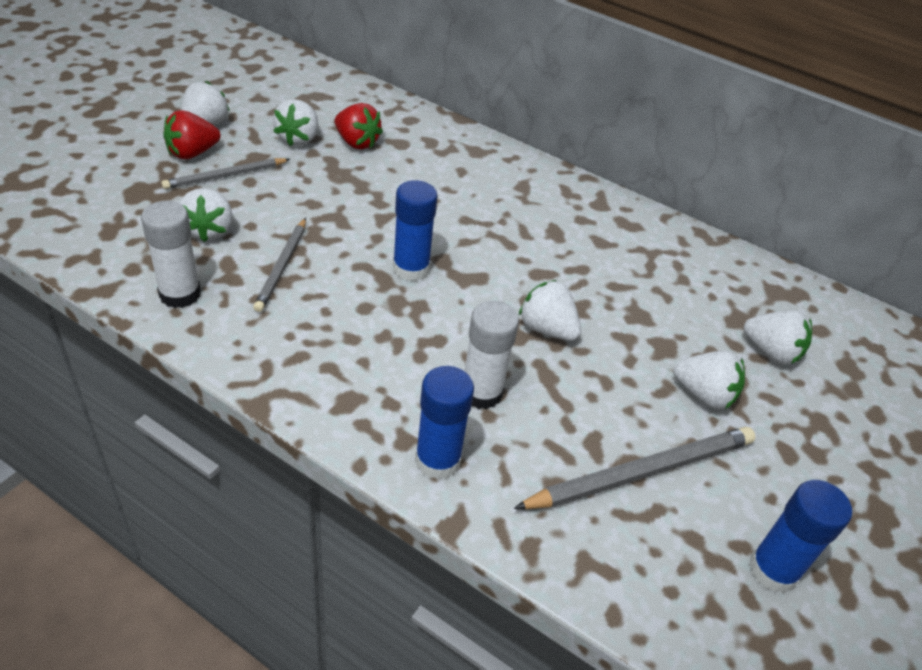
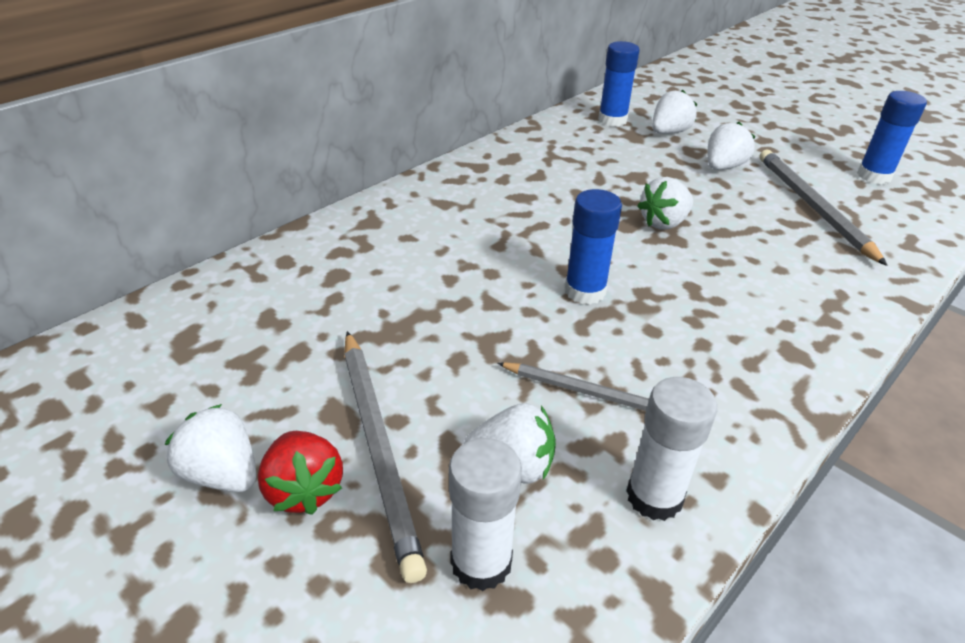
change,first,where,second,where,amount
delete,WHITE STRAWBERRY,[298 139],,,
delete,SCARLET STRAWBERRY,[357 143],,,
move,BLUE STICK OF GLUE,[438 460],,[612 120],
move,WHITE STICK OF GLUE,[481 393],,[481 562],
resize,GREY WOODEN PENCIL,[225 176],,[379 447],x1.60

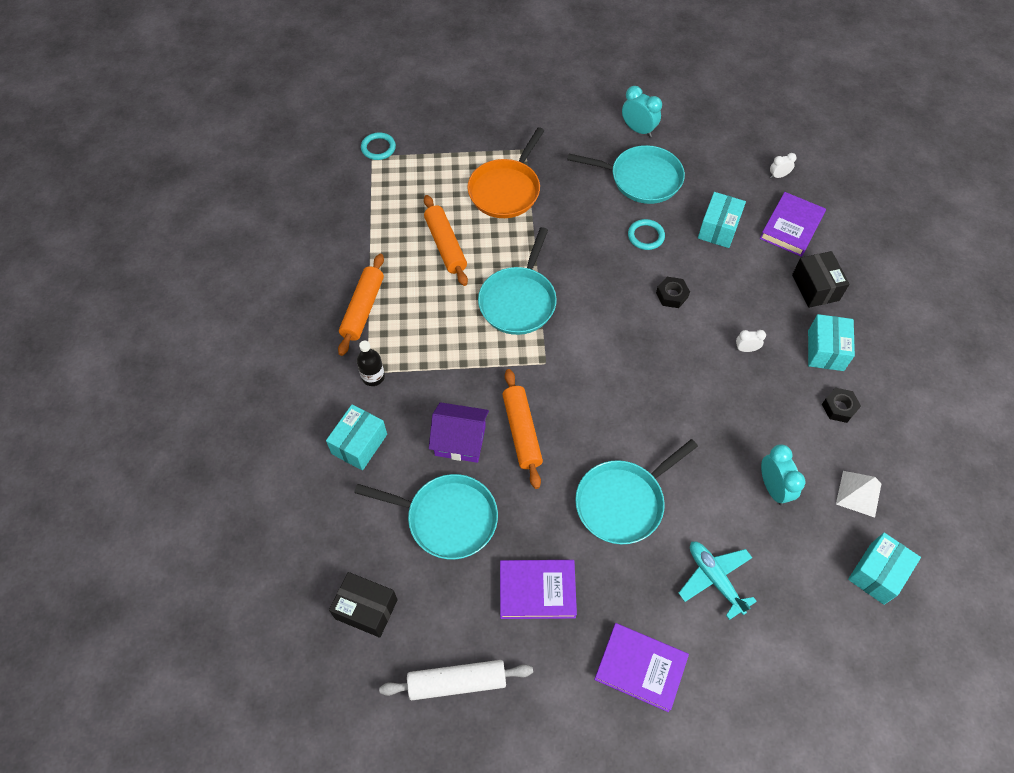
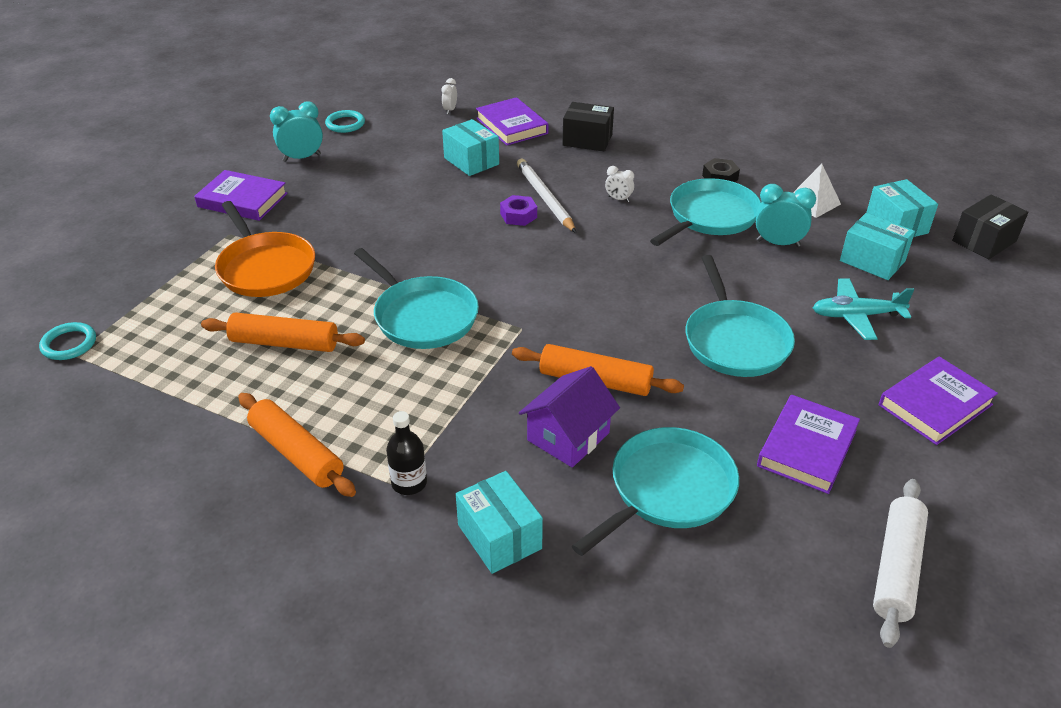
change,first,where,second,where,amount
insert,,,VIOLET HARDBACK,[242 200],
insert,,,WHITE WOODEN PENCIL,[545 198],
move,BLACK BOX,[366 609],,[984 241],
move,AQUA FRYING PAN,[642 179],,[710 216],
move,AQUA HOOP,[646 236],,[345 124],
move,AQUA BOX,[825 350],,[872 261],
recolor,BLACK NUT,[671 295],VIOLET NUT,[518 215],
rotate,WHITE BEDSIDE CLOCK,[746 349],,[618 199],90 degrees counterclockwise

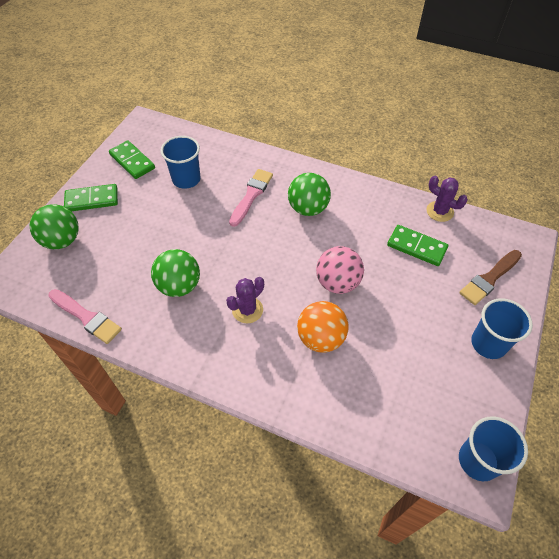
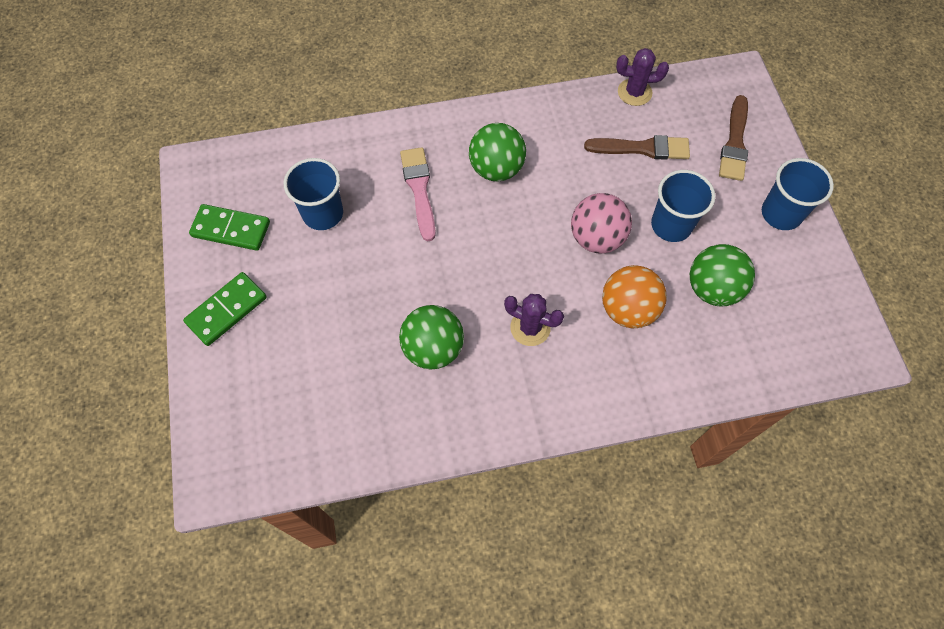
change,first,where,second,where,amount
delete,PINK BRUSH,[86 317],,,
move,GREEN BALL,[62 240],,[712 288],
move,BLUE BEAKER,[478 460],,[671 225],
replace,GREEN DOMINO TILE,[416 247],DARK BROWN BRUSH,[642 148],
rotate,VIOLET SAGUARO CACTUS,[247 310],,[530 328],75 degrees counterclockwise

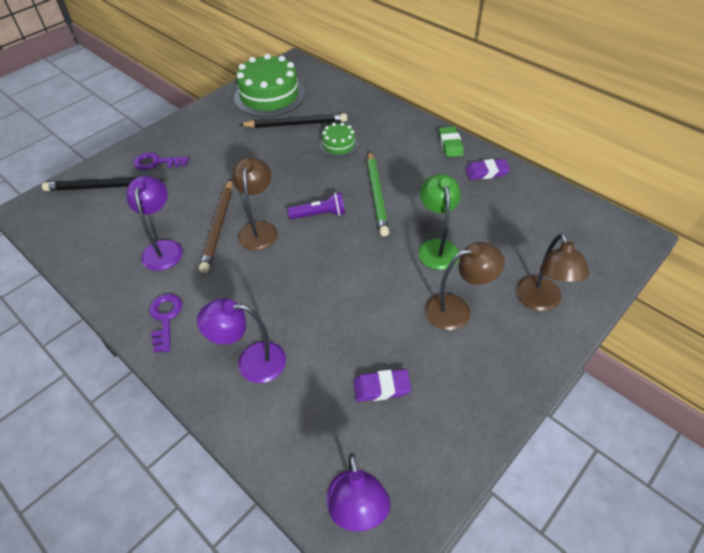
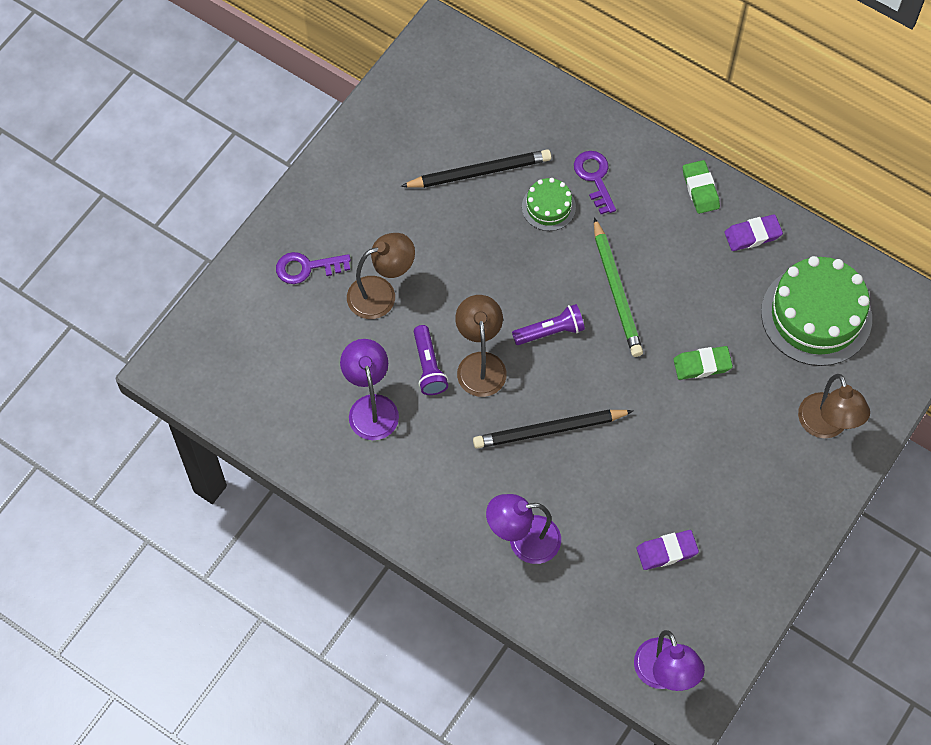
change,first,where,second,where,amount
move,BLACK WOODEN PENCIL,[102 187],,[549 430],
move,VIOLET DOOR KEY,[165 318],,[595 177],
move,GREEN GATEAU,[269 96],,[816 315],
move,DARK BROWN LAMP,[457 310],,[381 294],
replace,DARK BROWN WOODEN PENCIL,[218 227],VIOLET FLASHLIGHT,[428 366],
replace,GREEN LAMP,[436 247],GREEN PENCIL ERASER,[702 365],

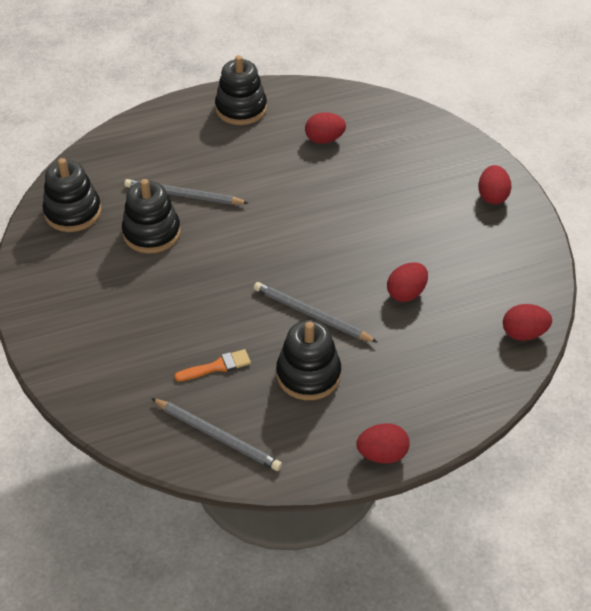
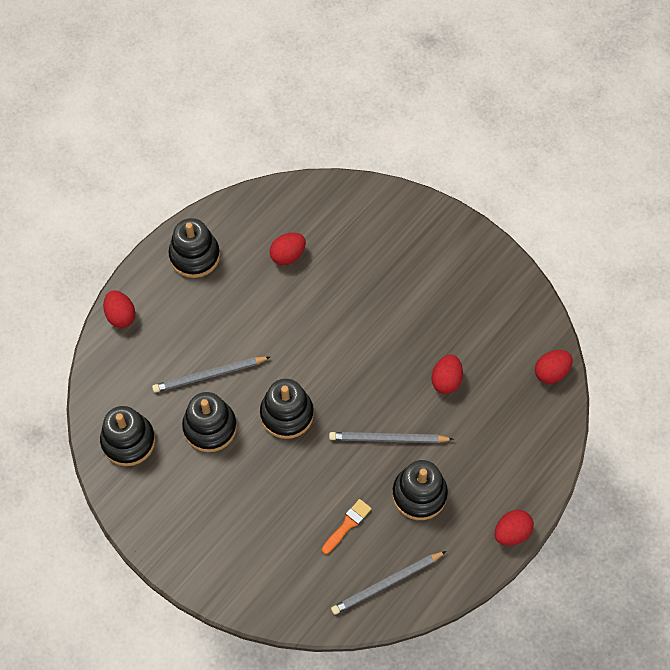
change,first,where,second,where,amount
insert,,,BLACK RING STACKER,[287 414],
move,SCARLET EGG,[492 196],,[121 316],
rotate,GREY WOODEN PENCIL,[217 436],,[387 583],150 degrees clockwise

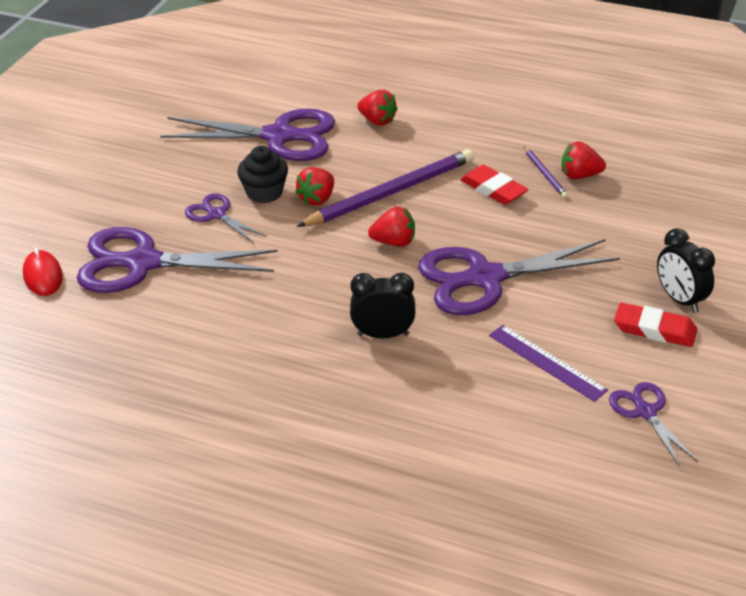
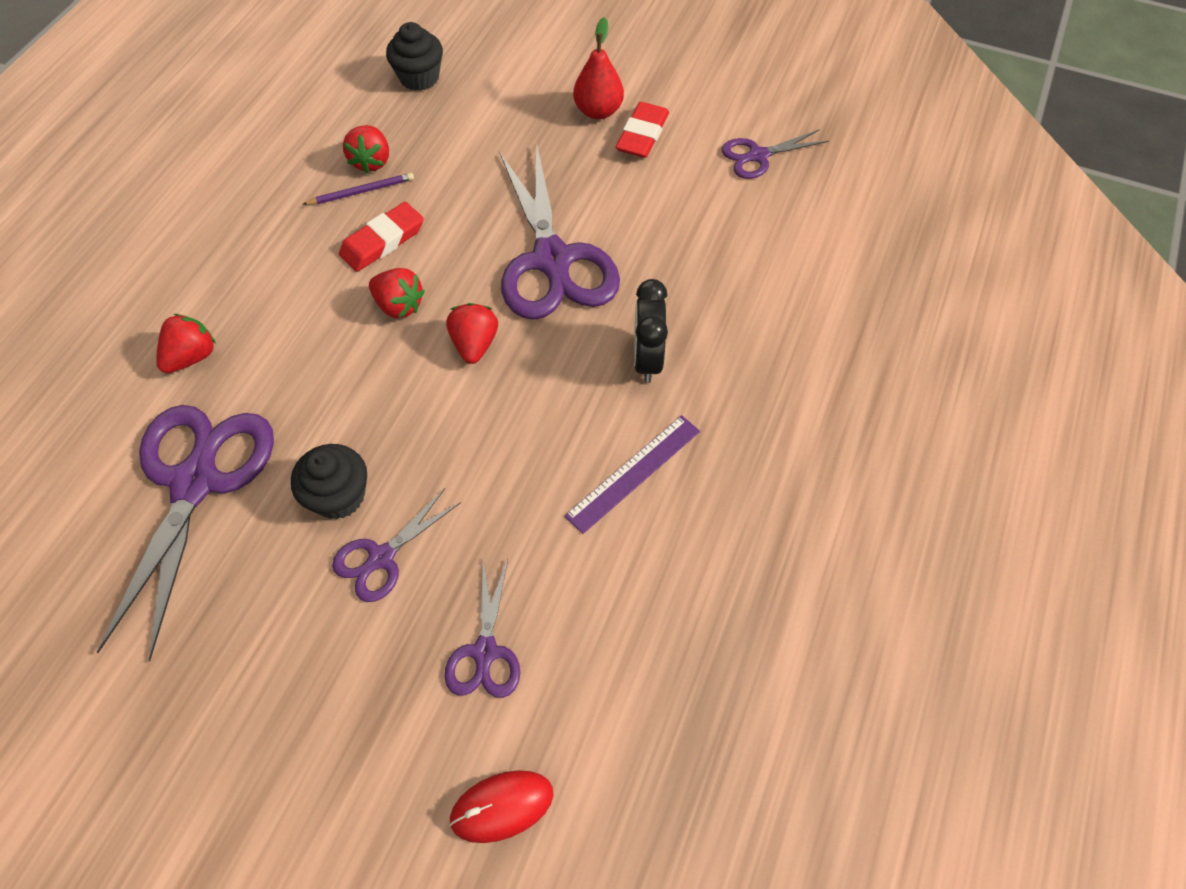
change,first,where,second,where,amount
delete,VIOLET WOODEN PENCIL,[391 192],,,
insert,,,BLACK MUFFIN,[419 77],
move,SCARLET STRAWBERRY,[317 199],,[399 305],
move,VIOLET RULER,[546 362],,[634 473],
replace,BLACK BEDSIDE CLOCK,[680 300],SCARLET TOY PEAR,[598 111],
resize,VIOLET SCISSORS,[143 263],,[485 651],x0.50

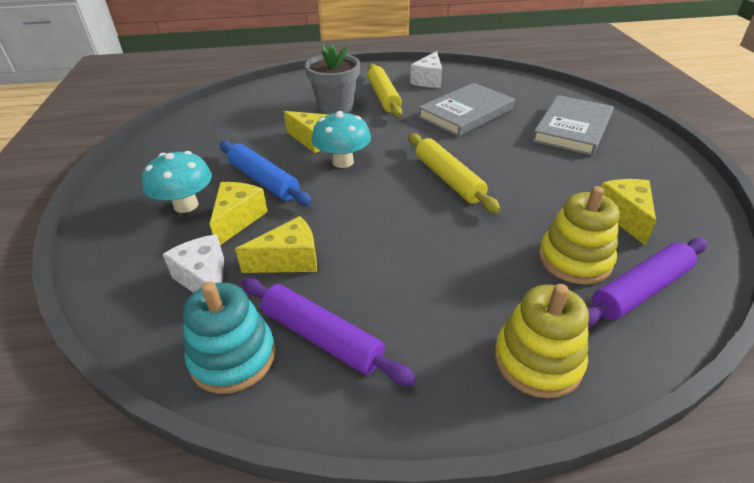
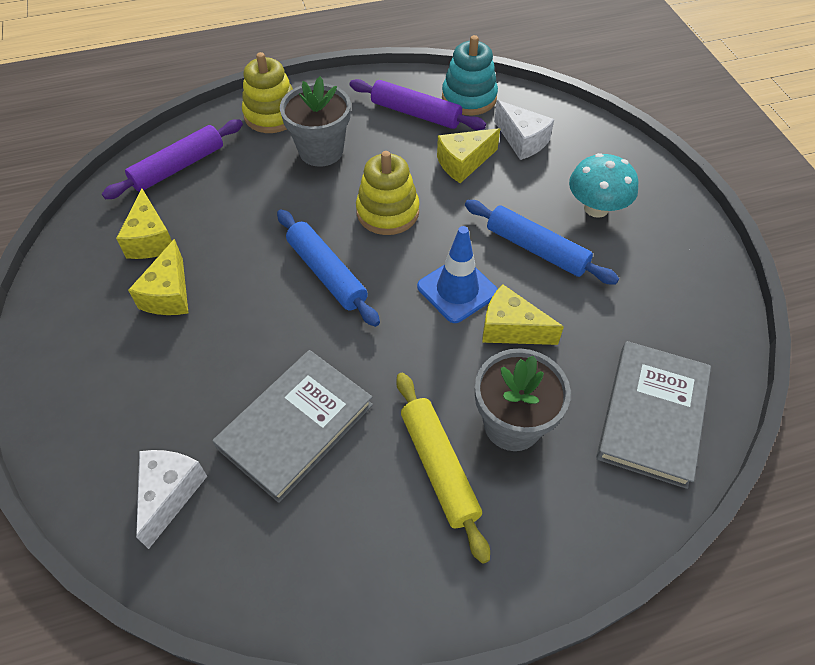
change,first,where,second,where,amount
insert,,,GREY FLOWER POT,[321 151],
move,YELLOW PIECE OF CHEESE,[238 219],,[169 294],
move,WHITE PIECE OF CHEESE,[428 80],,[170 494],
move,GREY HARDBACK,[572 129],,[652 415],
move,YELLOW RING STACKER,[574 259],,[387 212],
replace,AQUA MUSHROOM,[343 162],BLUE SAFETY CONE,[457 290],
recolor,YELLOW ROLLING PIN,[448 179],BLUE ROLLING PIN,[327 273],

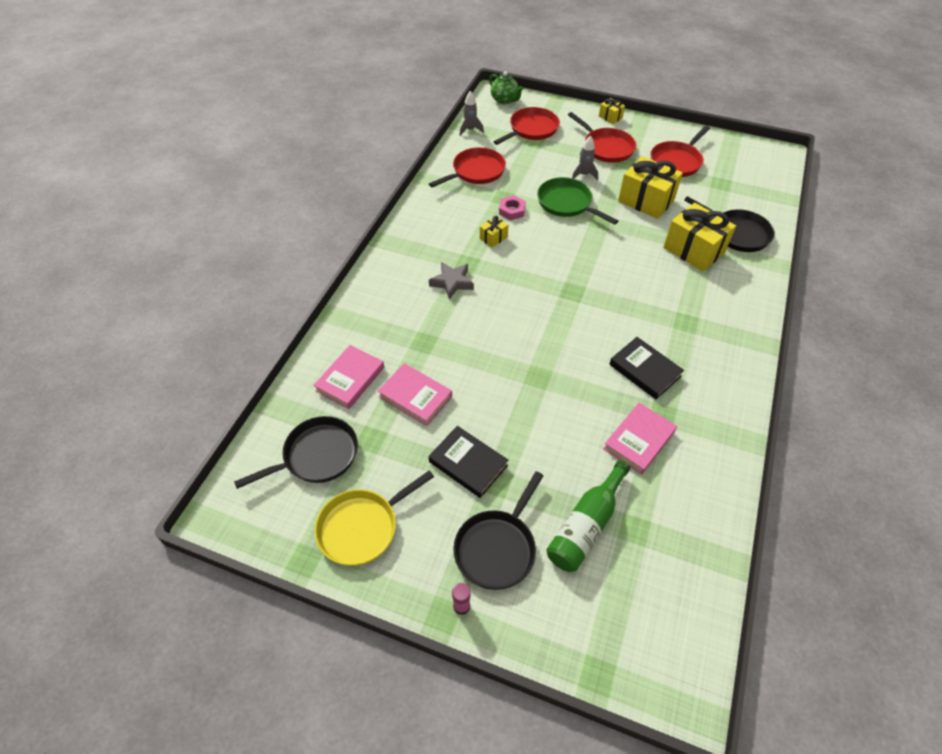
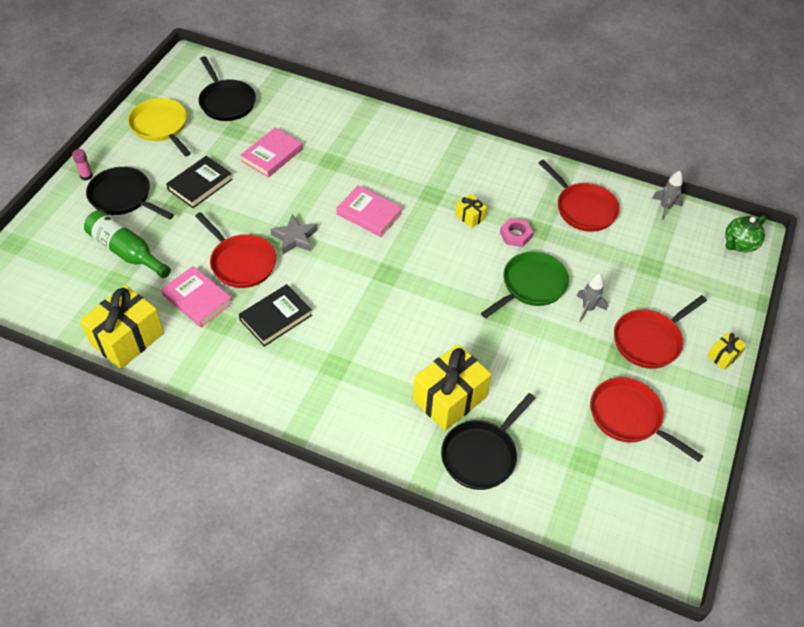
change,first,where,second,where,amount
move,PINK HARDBACK,[350 379],,[369 214],
move,GREY STAR,[452 282],,[295 238],
move,SCARLET FRYING PAN,[531 129],,[241 262],
move,YELLOW GIFT,[646 201],,[127 339],

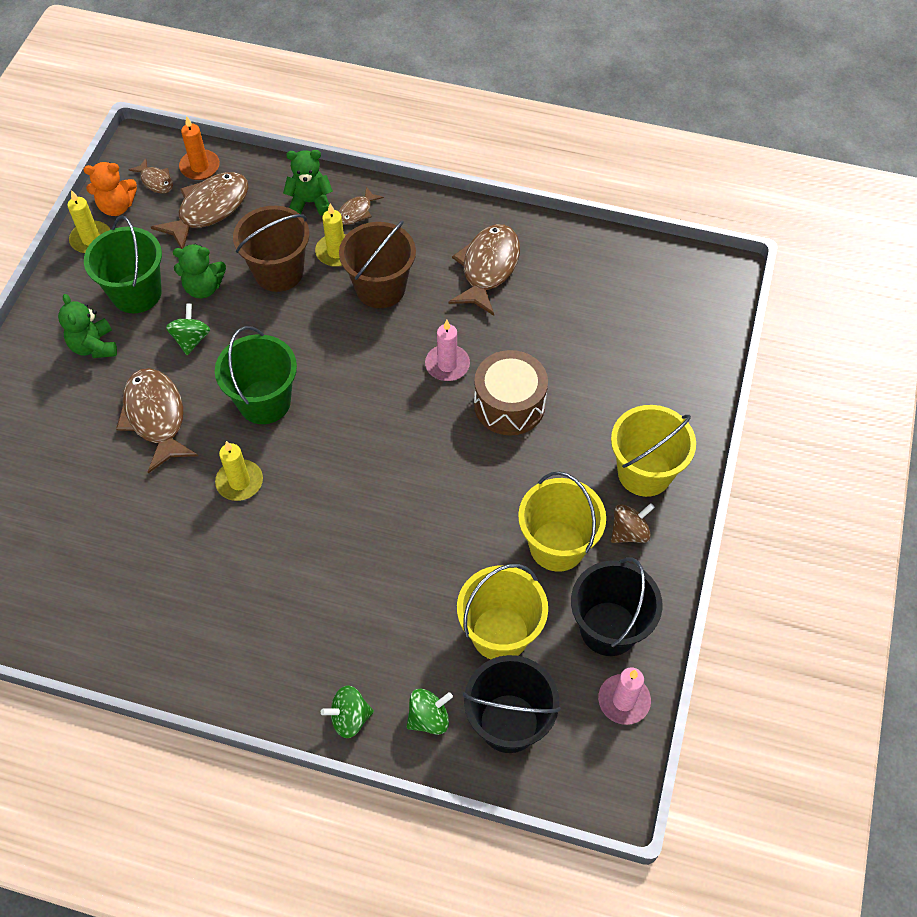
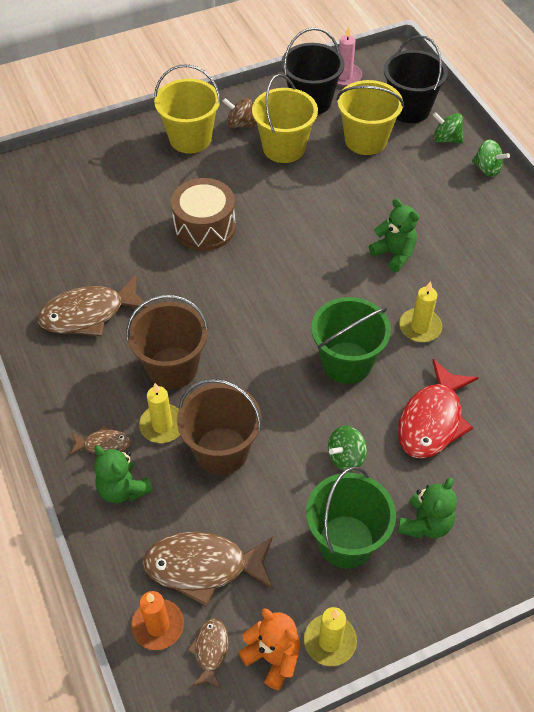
change,first,where,second,where,amount
delete,PINK WAX CANDLE,[447 365],,,
move,GREEN STUFFED BEAR,[203 288],,[394 254],
recolor,DARK BROWN TOY FISH,[156 417],SCARLET TOY FISH,[432 420],

